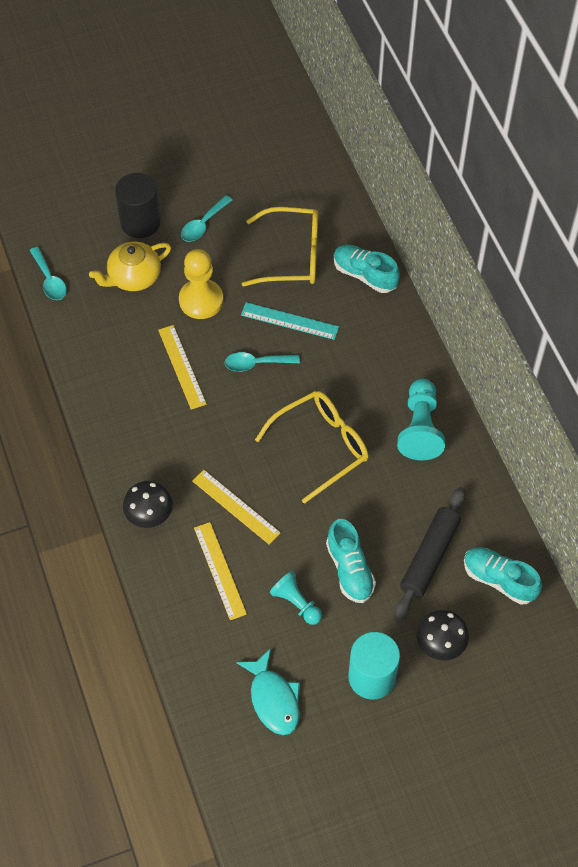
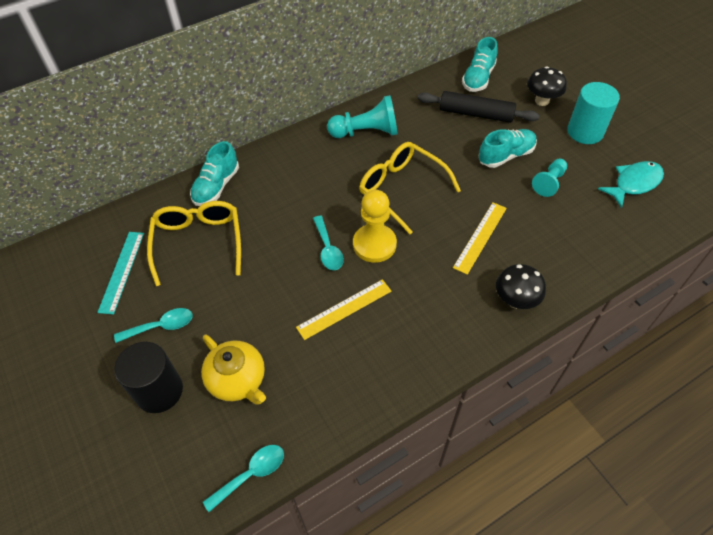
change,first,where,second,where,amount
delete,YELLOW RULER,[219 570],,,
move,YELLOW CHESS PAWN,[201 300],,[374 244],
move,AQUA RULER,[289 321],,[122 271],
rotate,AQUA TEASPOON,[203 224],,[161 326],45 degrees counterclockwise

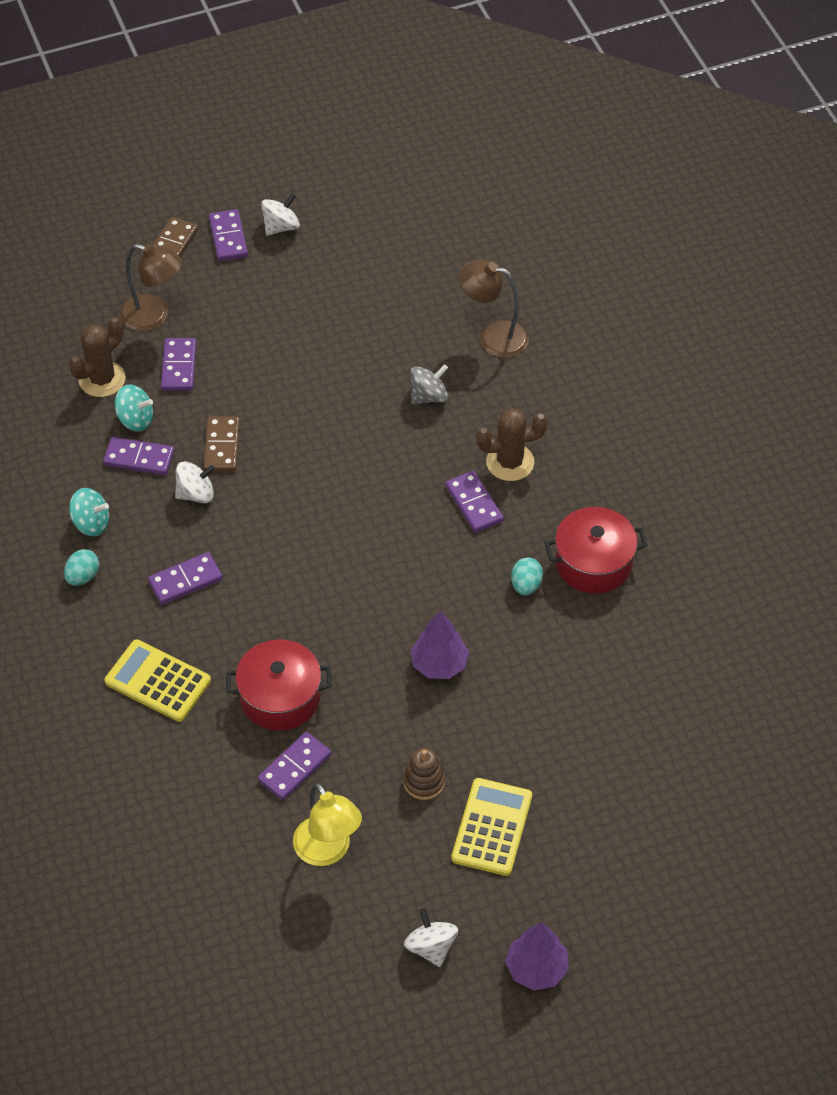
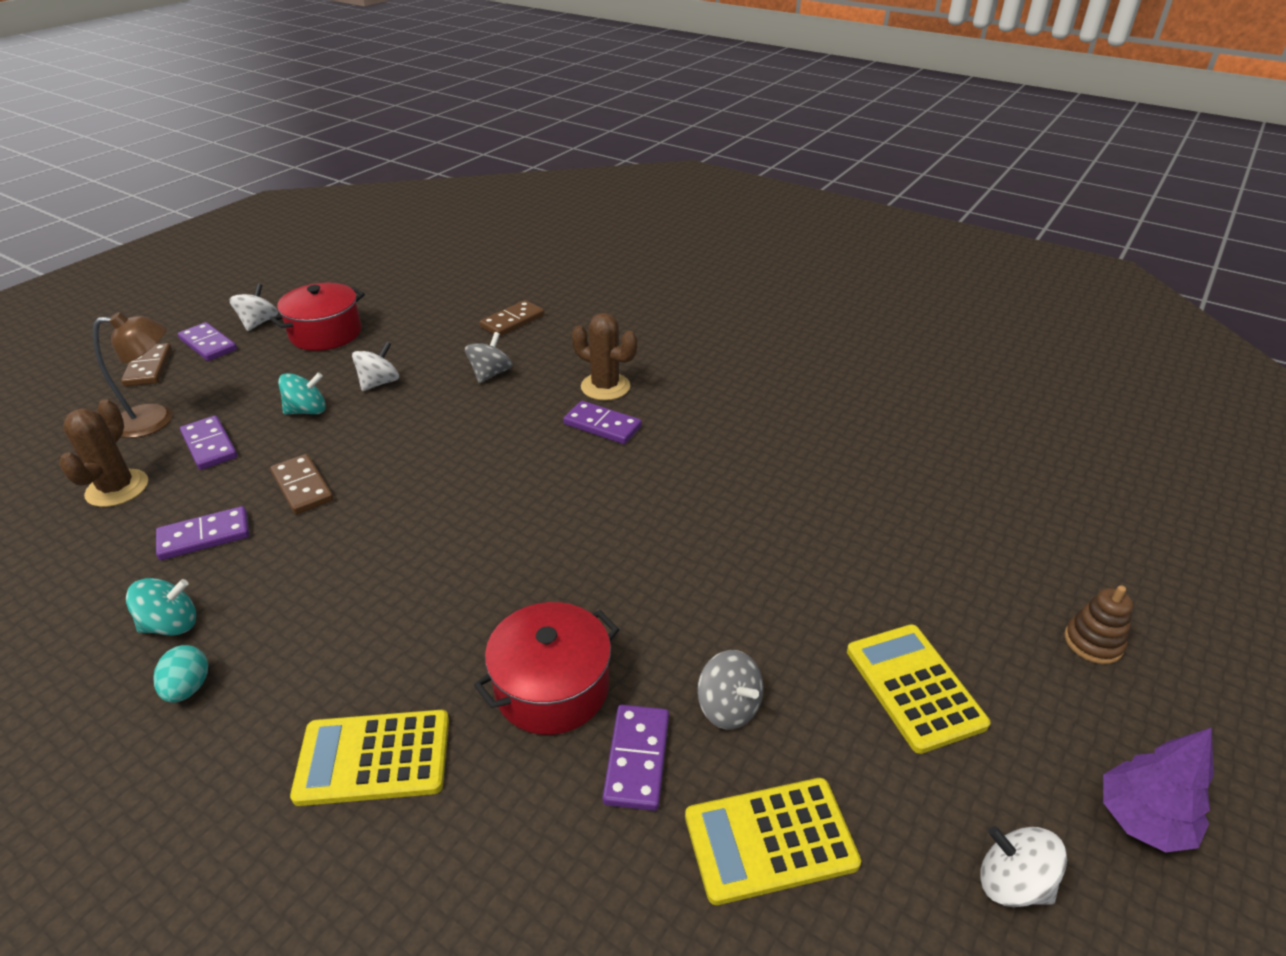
change,first,where,second,where,amount
delete,VIOLET DOMINO TILE,[185 580],,,
delete,VIOLET TOY TREE,[439 664],,,
delete,AQUA EGG,[526 585],,,
insert,,,GREY SPINNING TOP,[728 707],
move,AQUA SPINNING TOP,[135 420],,[307 411],
move,WHITE SPINNING TOP,[196 494],,[379 383],
move,DARK BROWN RING STACKER,[424 782],,[1093 642],
move,SCARLET COOKING POT,[593 563],,[326 333],
replace,YELLOW LAMP,[328 851],YELLOW CALCULATOR,[770 840],
replace,DARK BROWN LAMP,[493 336],DARK BROWN DOMINO TILE,[512 321],
rotate,DARK BROWN SAGUARO CACTUS,[510 462],,[605 387],75 degrees clockwise

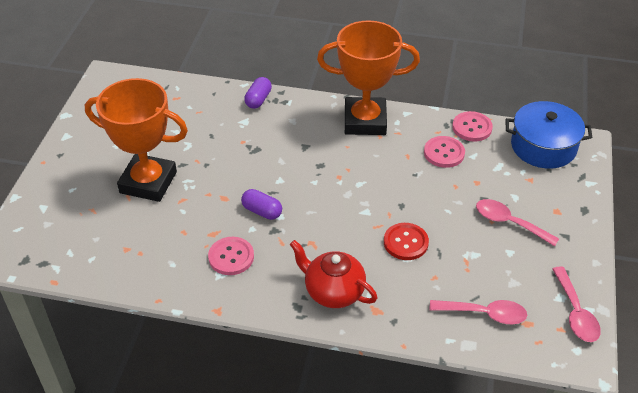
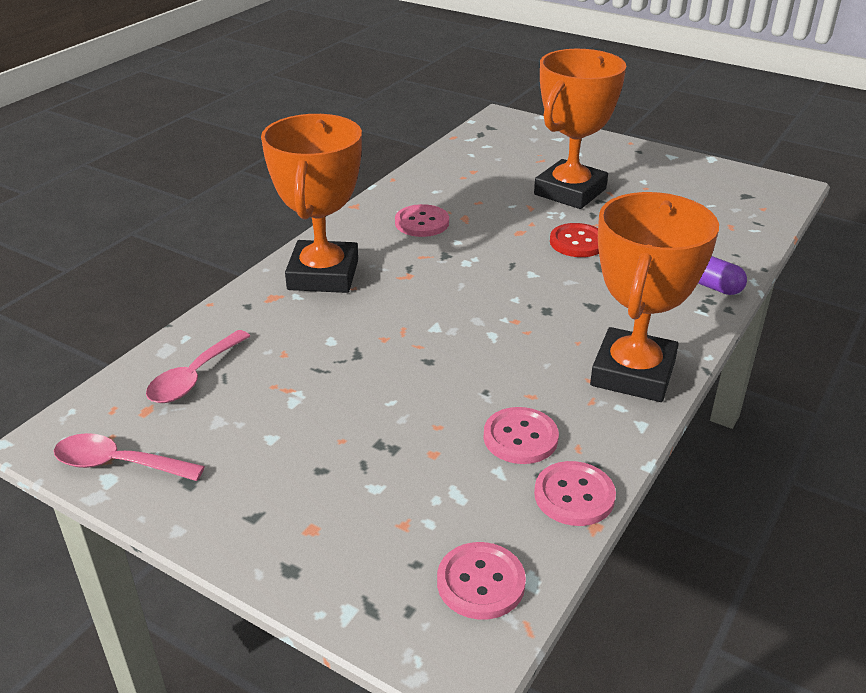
change,first,where,second,where,amount
delete,VIOLET PILL,[262 211],,,
delete,PINK TEASPOON,[509 223],,,
move,SCARLET SHIRT BUTTON,[405 242],,[577 242],
replace,SCARLET CHINA TEAPOT,[333 291],ORANGE-COLOURED PRIZE CUP,[323 275],
replace,BLUE COOKING POT,[543 146],PINK SHIRT BUTTON,[481 582],

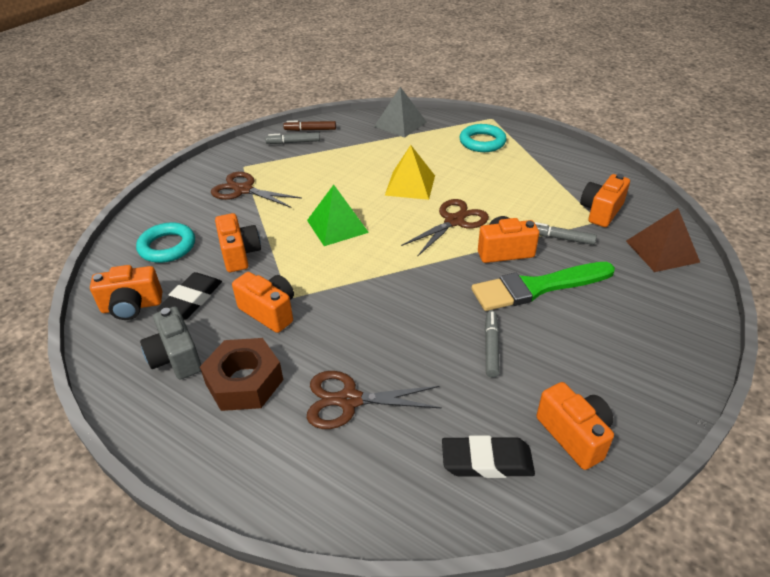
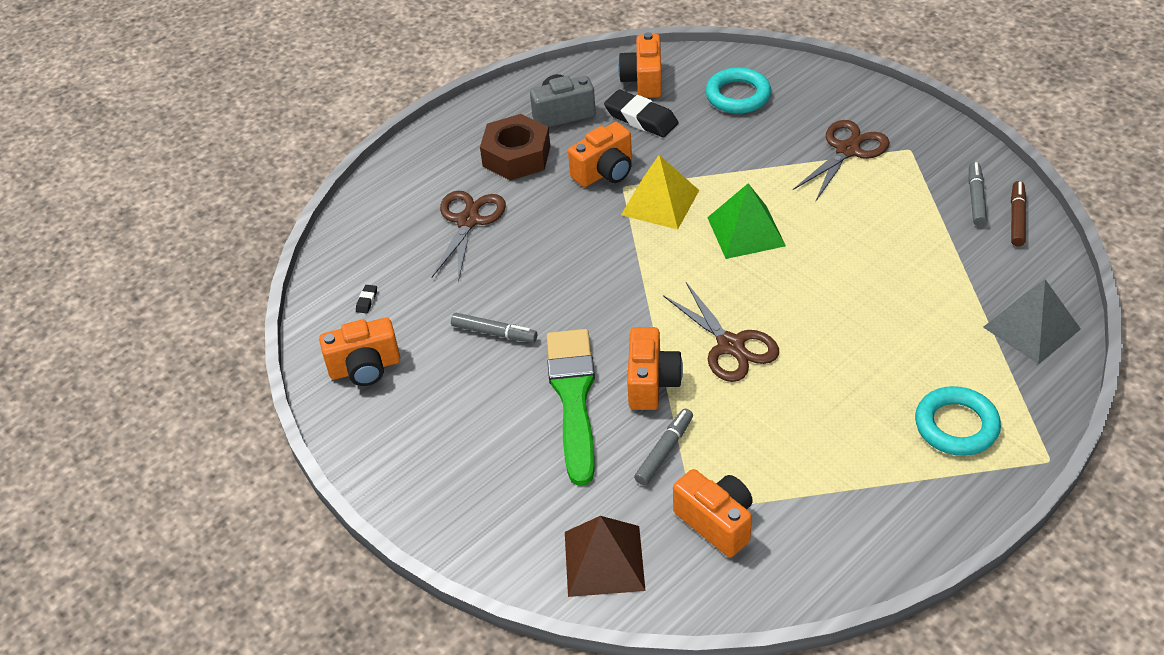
change,first,where,second,where,amount
delete,ORANGE-COLOURED CAMERA,[239 254],,,
move,YELLOW PYRAMID SHAPE,[410 185],,[660 202],
resize,BLACK PENCIL ERASER,[487 461],,[367 301],x0.40

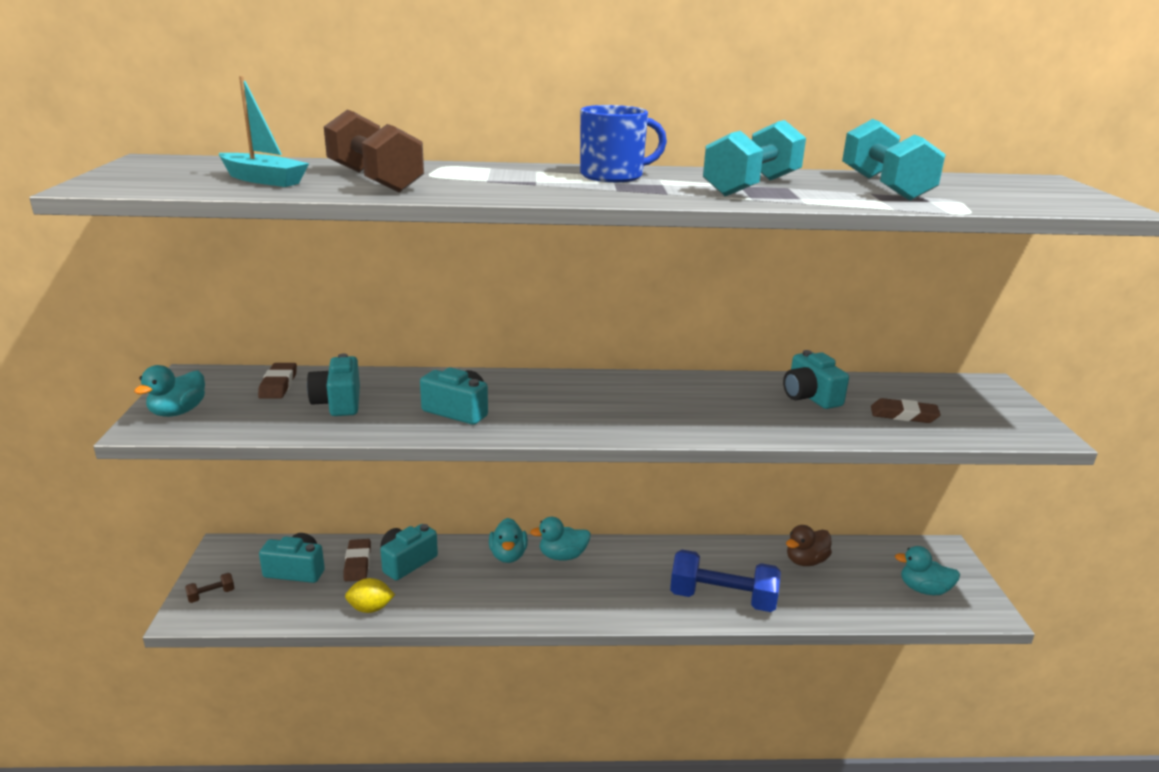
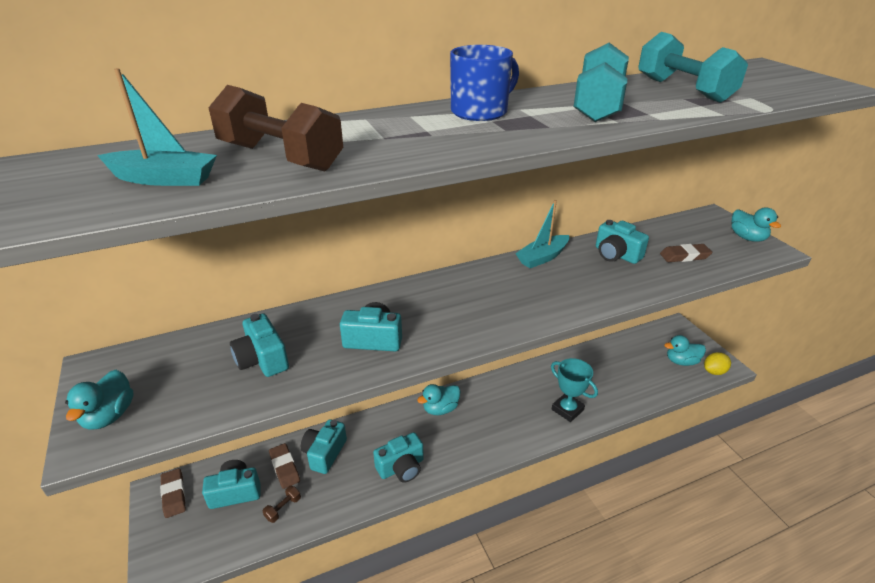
change,first,where,second,where,amount
delete,DARK BROWN DUCK,[805 561],,,
insert,,,AQUA CAMERA,[401 467],
insert,,,AQUA SAILBOAT,[542 257],
move,DARK BROWN DUMBBELL,[211 595],,[283 508],
move,DARK BROWN PENCIL ERASER,[278 385],,[174 495],
move,YELLOW LEMON,[370 608],,[714 371],
move,AQUA DUCK,[508 555],,[747 238],
replace,BLUE DUMBBELL,[722 599],AQUA PRIZE CUP,[567 409],

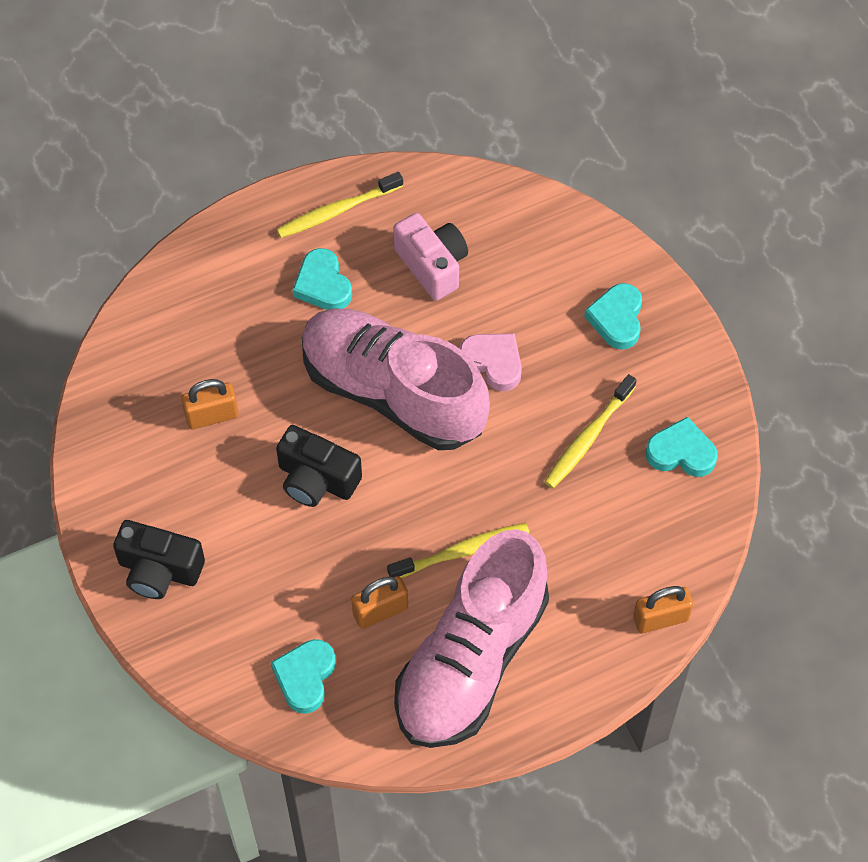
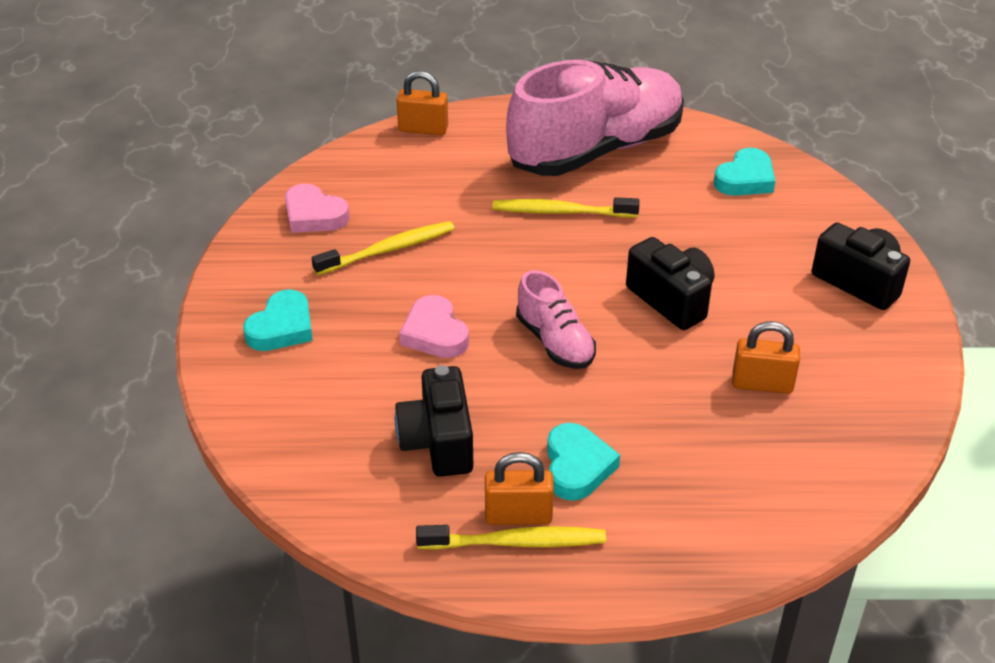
change,first,where,second,where,amount
move,ORANGE-COLOURED PADLOCK,[380 611],,[518 515],
recolor,PINK CAMERA,[432 265],BLACK CAMERA,[438 442],
recolor,AQUA HEART,[681 452],PINK HEART,[314 215],
resize,PINK SHOE,[393 392],,[555 342],x0.47

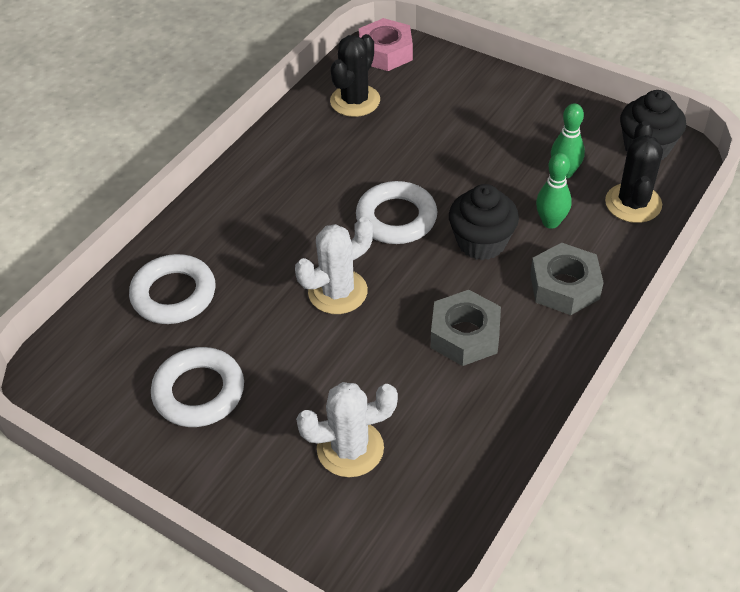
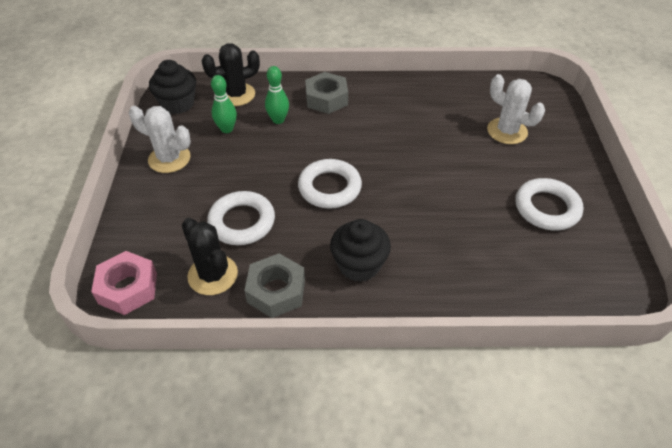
change,first,where,second,where,amount
move,WHITE HOOP,[174 294],,[242 222],
move,WHITE SAGUARO CACTUS,[337 292],,[169 159],
move,GREY NUT,[465 335],,[276 291],
move,BLACK MUFFIN,[481 242],,[359 265],
rotate,BLACK SAGUARO CACTUS,[355 101],,[213 275],60 degrees clockwise

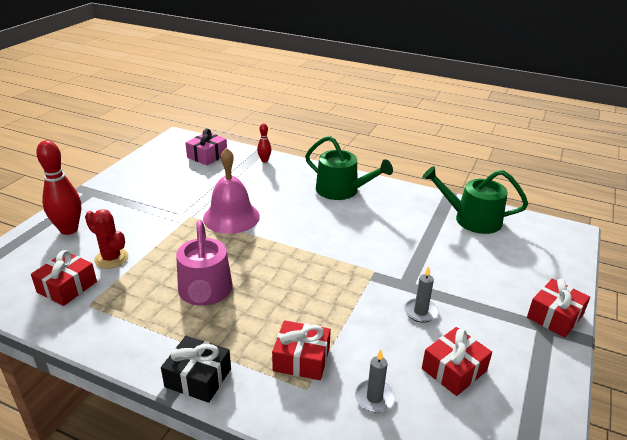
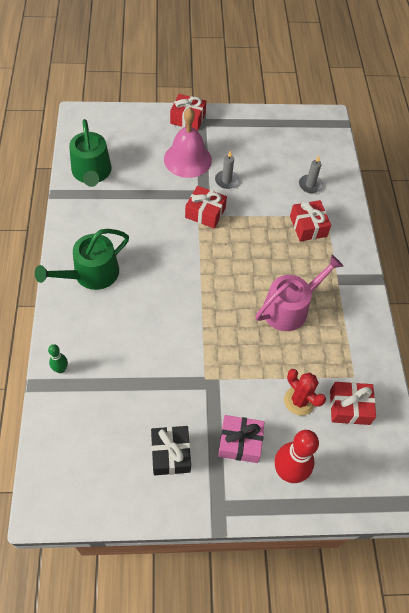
change,first,where,second,where,amount
move,BLACK GIFT,[198 378],,[170 454],
move,PINK GIFT,[207 156],,[240 442],
move,PINK SCHOOL BELL,[231 217],,[187 159],
move,SCARLET GIFT,[454 370],,[205 213],
recolor,SCARLET SKITTLE,[264 160],GREEN SKITTLE,[61 369],
rotate,SCARLET SAGUARO CACTUS,[111 258],,[299 401],45 degrees counterclockwise
rotate,GREEN WATERING CAN,[342 190],,[91 274],135 degrees counterclockwise

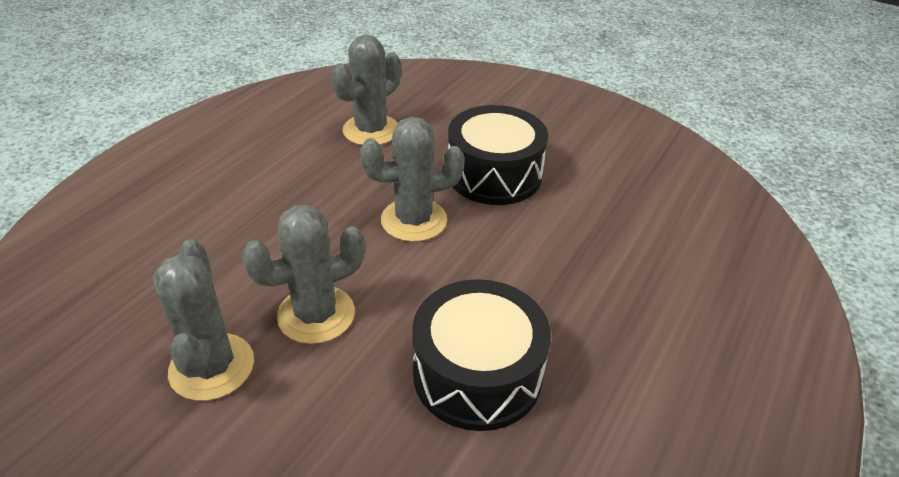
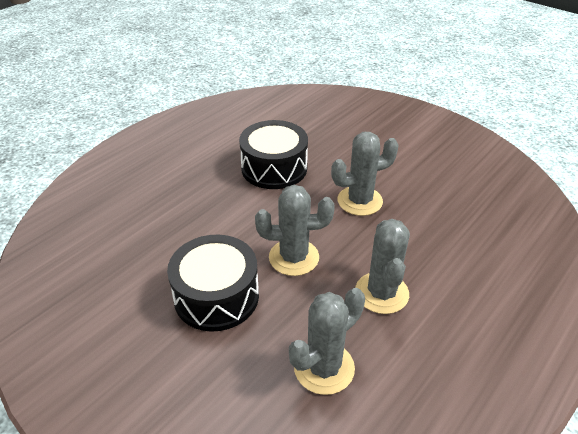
change,first,where,second,where,amount
move,GREY SAGUARO CACTUS,[212 367],,[381 293],

